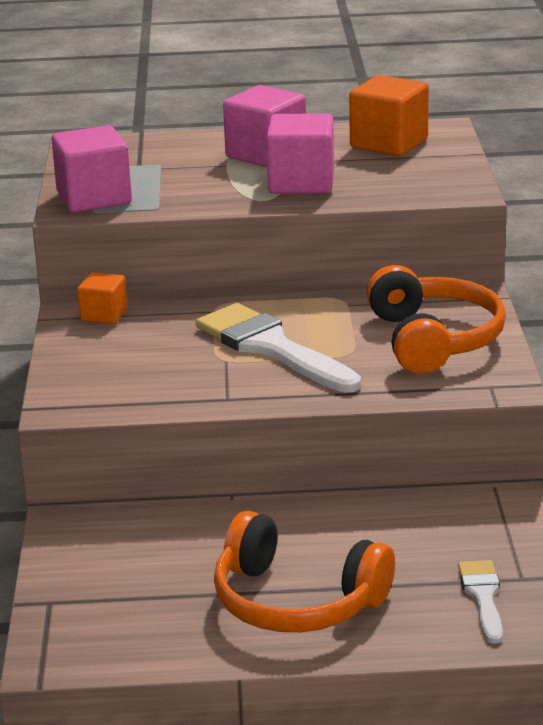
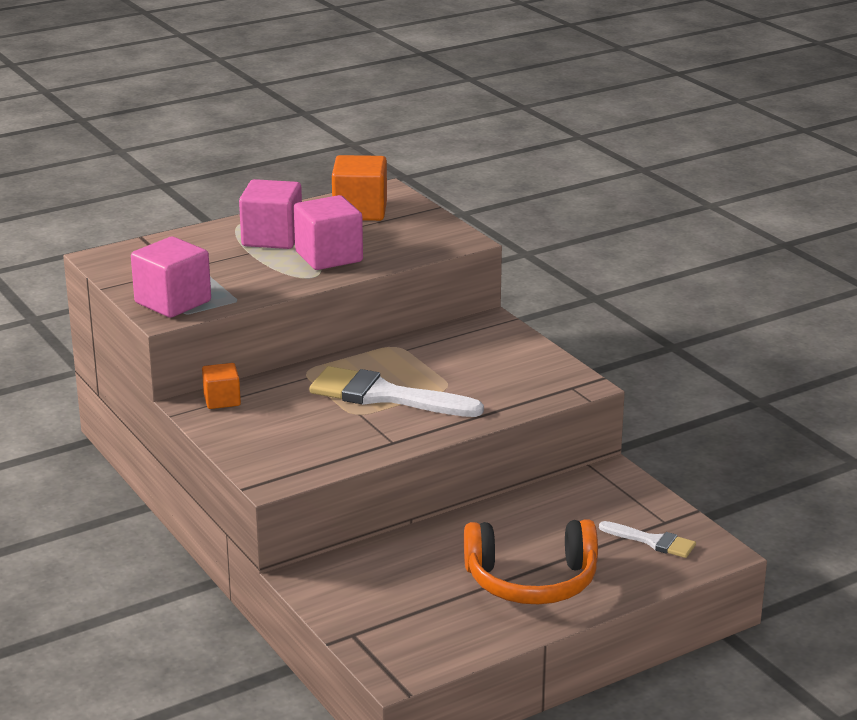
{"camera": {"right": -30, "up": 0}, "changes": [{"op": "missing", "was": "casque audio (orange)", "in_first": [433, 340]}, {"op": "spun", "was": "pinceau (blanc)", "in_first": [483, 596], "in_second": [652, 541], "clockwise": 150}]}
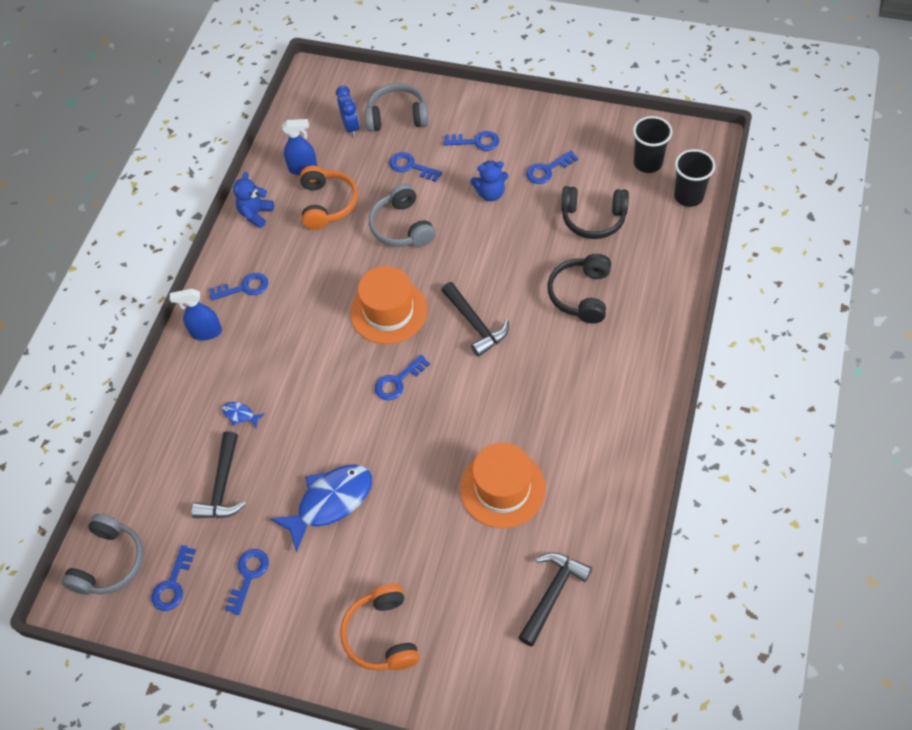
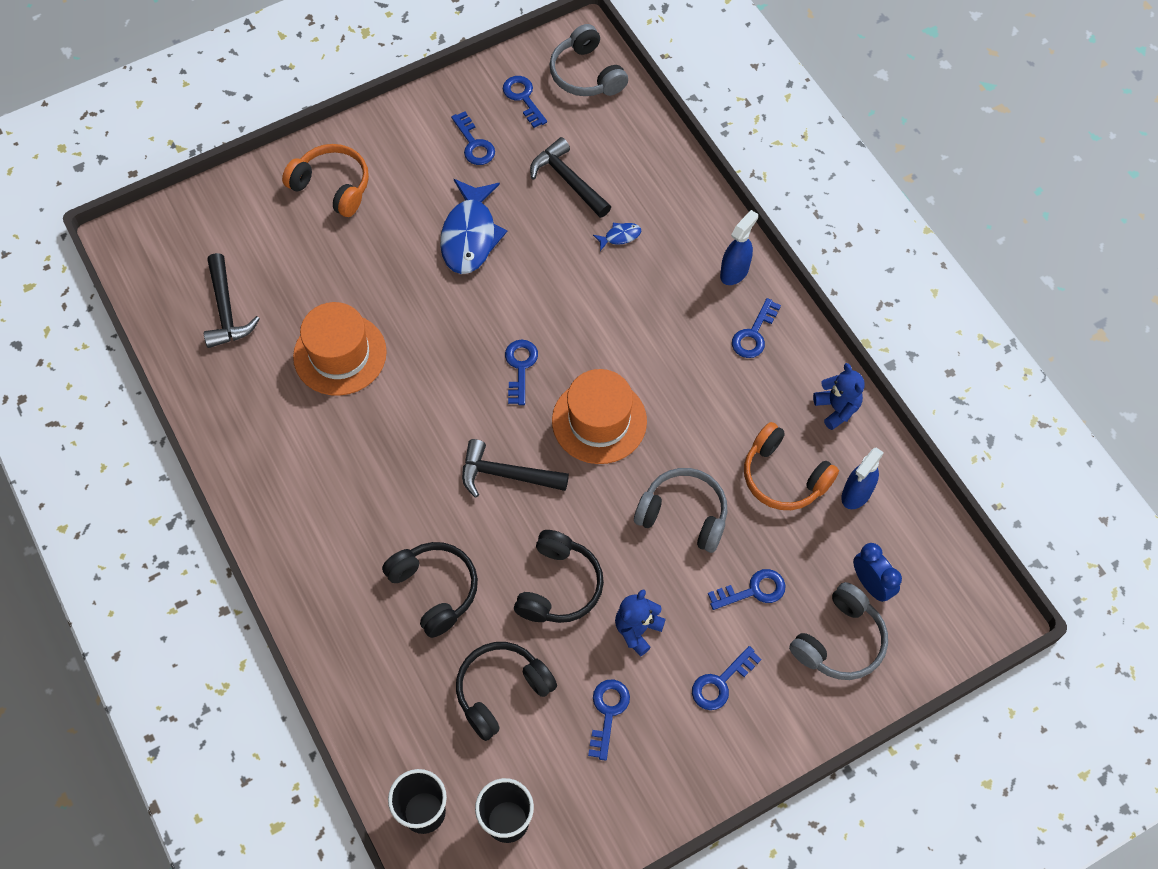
{"camera": {"right": 130, "up": 5}, "changes": [{"op": "spun", "was": "réveil (bleu)", "in_first": [351, 127], "in_second": [871, 584], "clockwise": -150}, {"op": "appeared", "now": "casque audio (noir)", "in_second": [559, 586]}]}
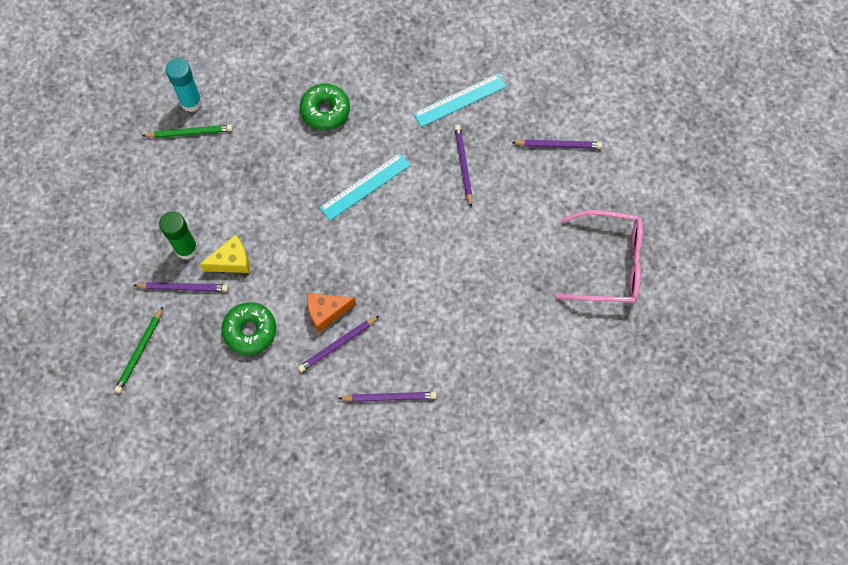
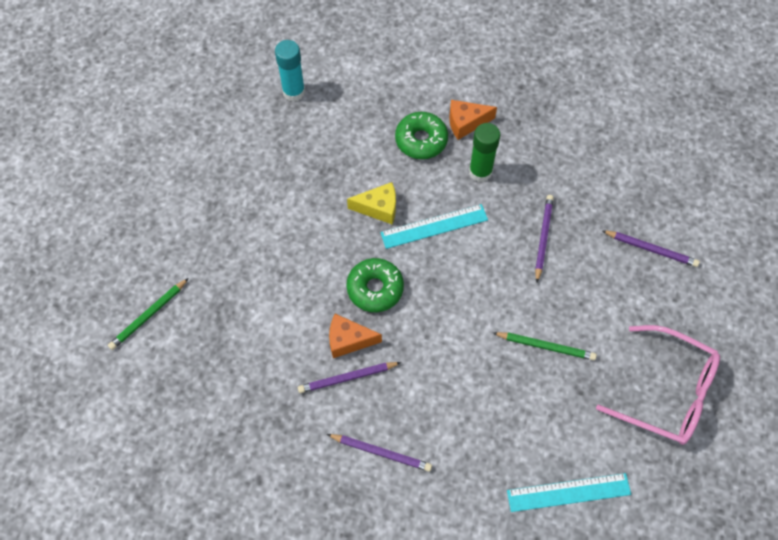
{"camera": {"right": 20, "up": -5}, "changes": [{"op": "relocated", "was": "règle (turquoise)", "in_first": [459, 100], "in_second": [568, 492]}, {"op": "relocated", "was": "crayon (vert)", "in_first": [190, 133], "in_second": [545, 346]}, {"op": "relocated", "was": "bâton de colle (vert)", "in_first": [186, 249], "in_second": [480, 172]}, {"op": "relocated", "was": "fromage (jaune)", "in_first": [231, 261], "in_second": [378, 208]}, {"op": "missing", "was": "crayon (violet)", "in_first": [183, 287]}, {"op": "relocated", "was": "beignet (vert)", "in_first": [250, 331], "in_second": [375, 288]}, {"op": "appeared", "now": "fromage (orange)", "in_second": [466, 123]}]}
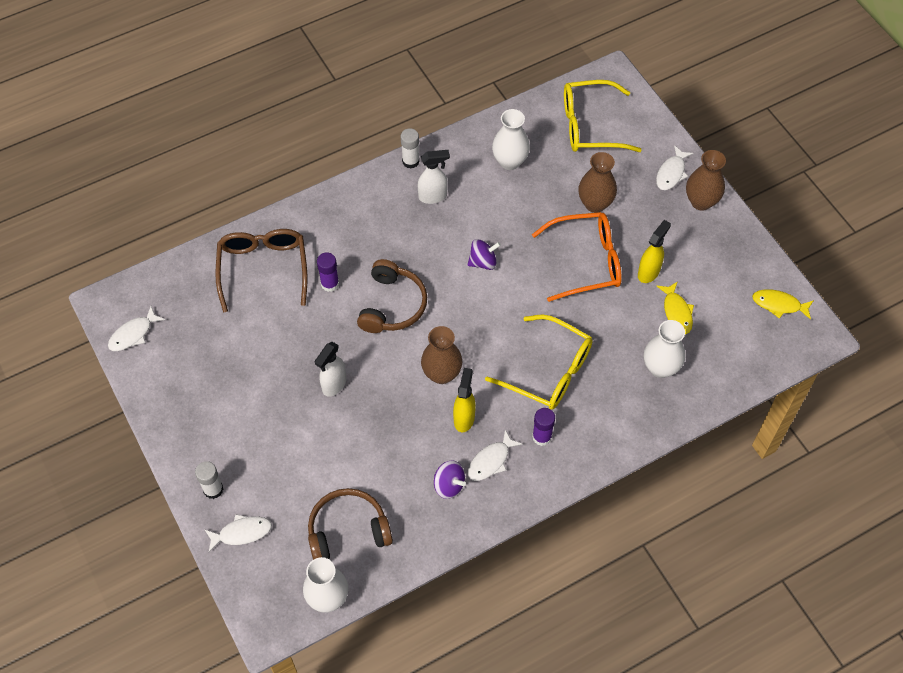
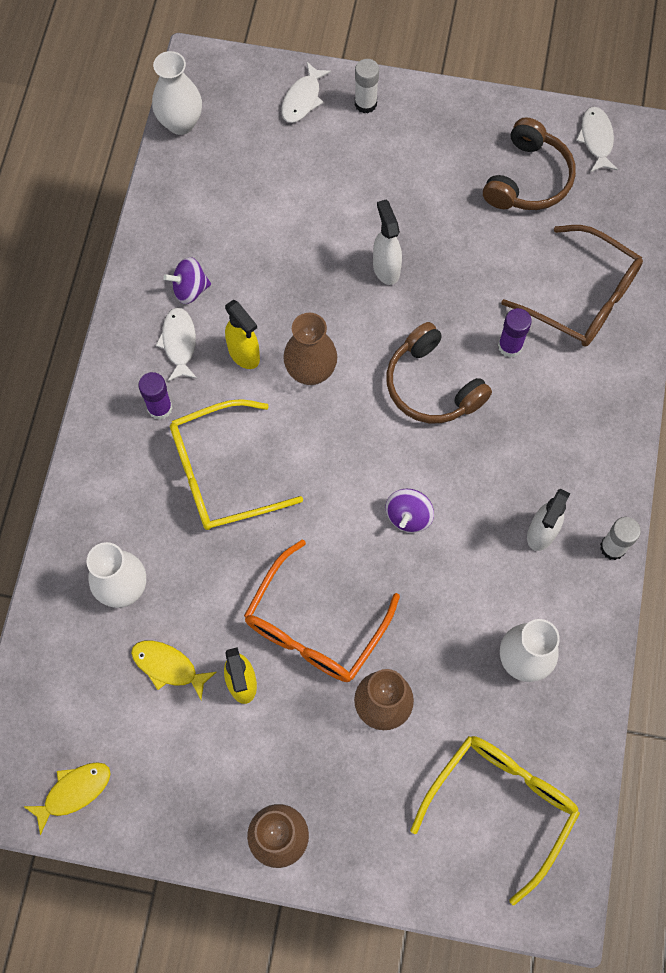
{"camera": {"right": 130, "up": 10}, "changes": [{"op": "missing", "was": "poisson (blanc)", "in_first": [671, 173]}, {"op": "relocated", "was": "casque audio (marron)", "in_first": [348, 530], "in_second": [528, 179]}]}
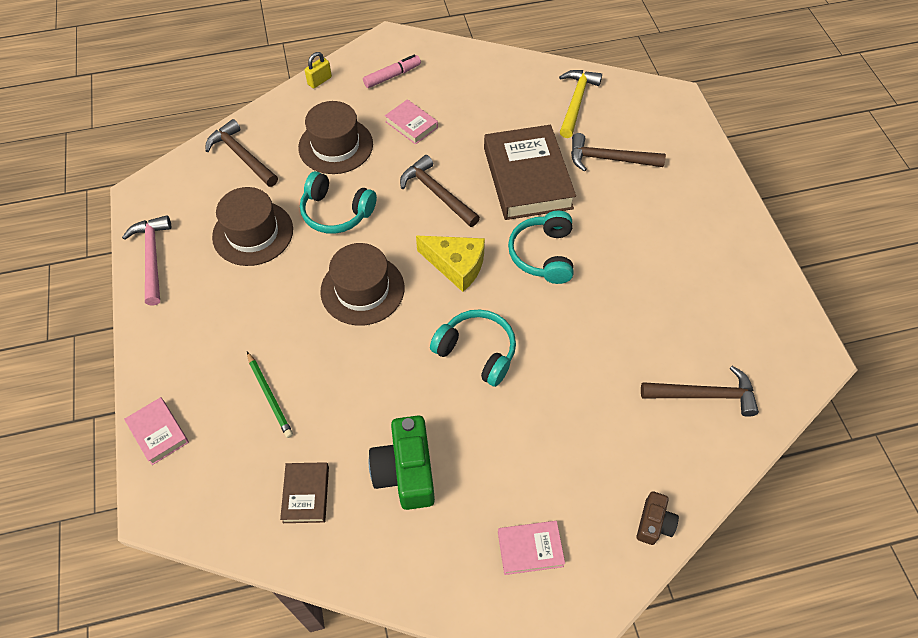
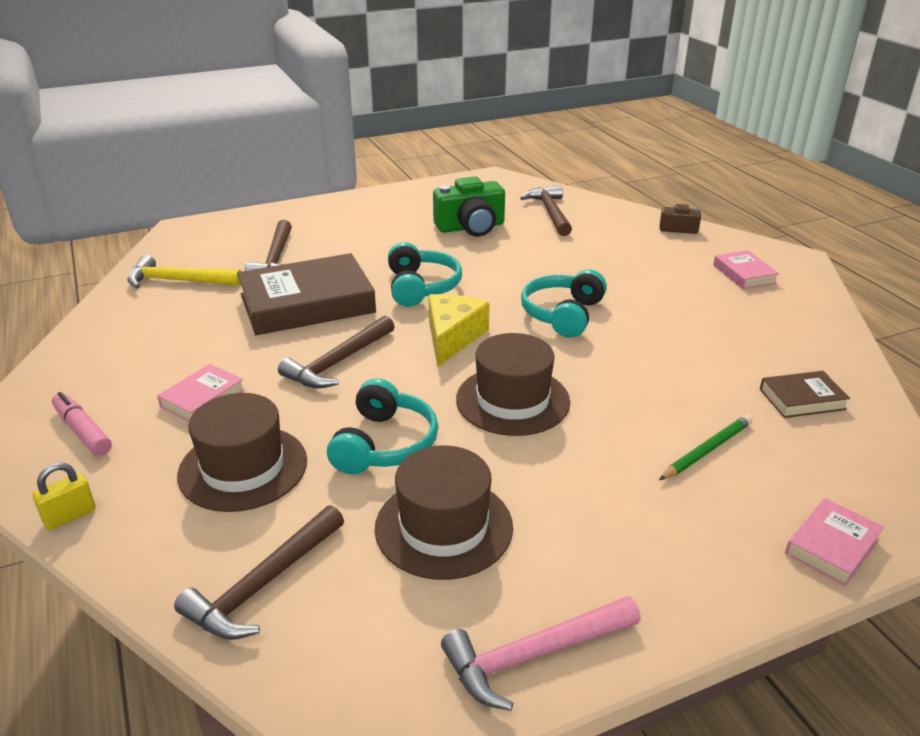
{"camera": {"right": -100, "up": -25}, "changes": [{"op": "spun", "was": "cadenas (jaune)", "in_first": [319, 81], "in_second": [70, 516], "clockwise": -75}, {"op": "spun", "was": "casque audio (turquoise)", "in_first": [543, 254], "in_second": [421, 287], "clockwise": -90}, {"op": "relocated", "was": "appareil photo (vert)", "in_first": [405, 471], "in_second": [471, 227]}]}
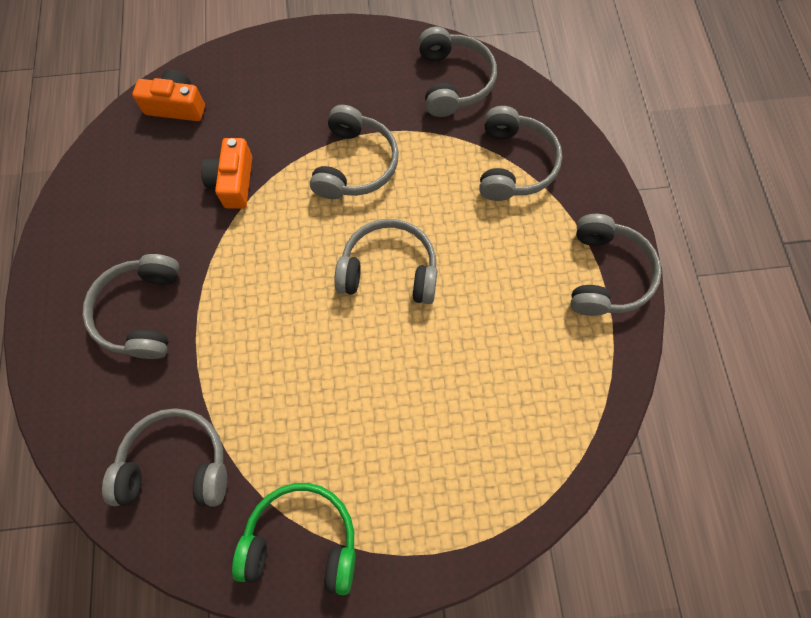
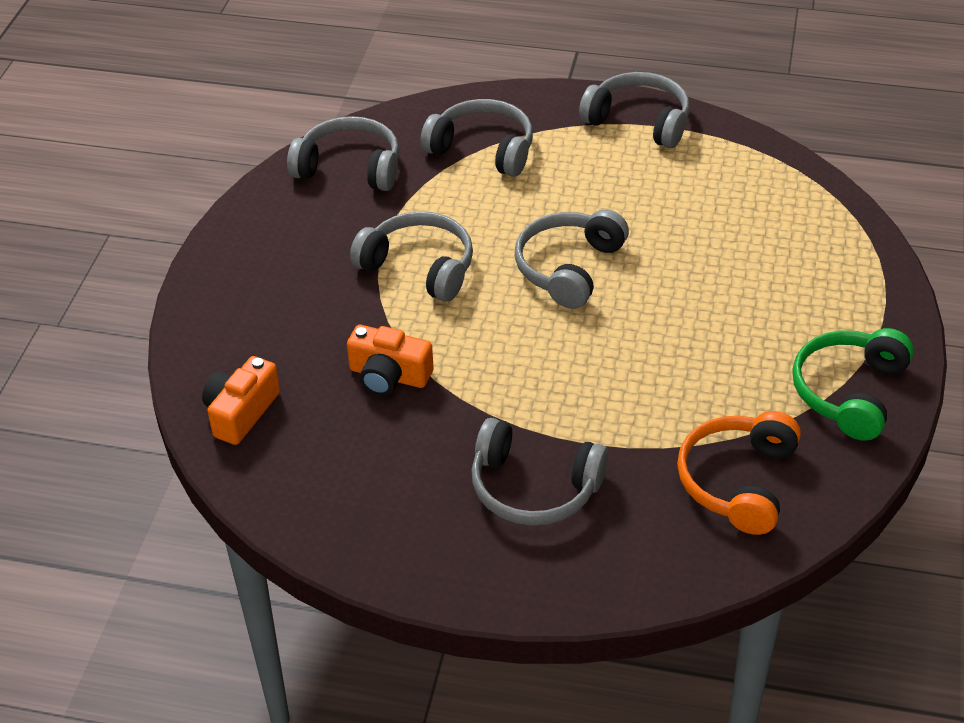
{"camera": {"right": -70, "up": -25}, "changes": [{"op": "colour", "was": "casque audio (gris)", "now": "casque audio (orange)", "in_first": [177, 464], "in_second": [738, 481]}]}
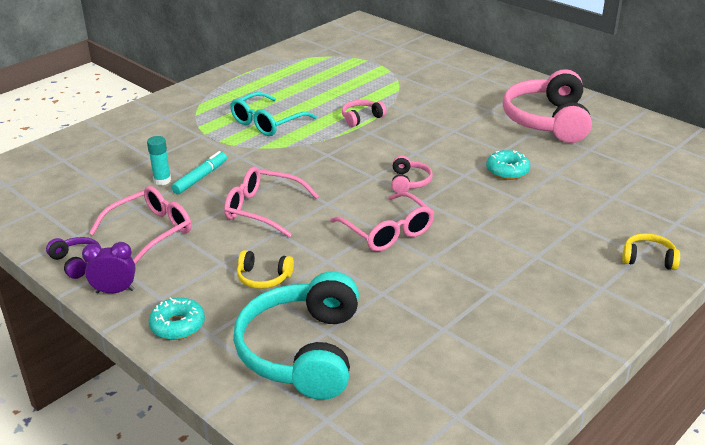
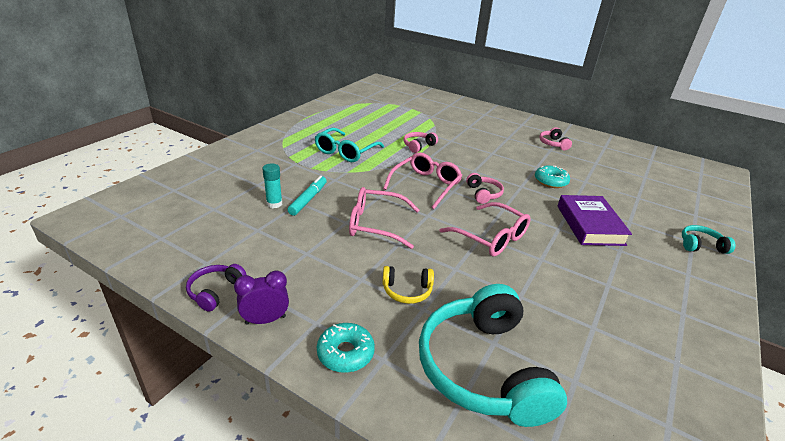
{"camera": {"right": -15, "up": 0}, "changes": [{"op": "size", "was": "casque audio (rose)", "in_first": [547, 121], "in_second": [553, 144], "ratio": 0.44}, {"op": "relocated", "was": "lunettes (rose)", "in_first": [151, 231], "in_second": [426, 185]}, {"op": "colour", "was": "casque audio (jaune)", "now": "casque audio (turquoise)", "in_first": [648, 259], "in_second": [701, 245]}, {"op": "spun", "was": "casque audio (violet)", "in_first": [77, 262], "in_second": [215, 291], "clockwise": -105}, {"op": "appeared", "now": "livre (violet)", "in_second": [590, 225]}]}
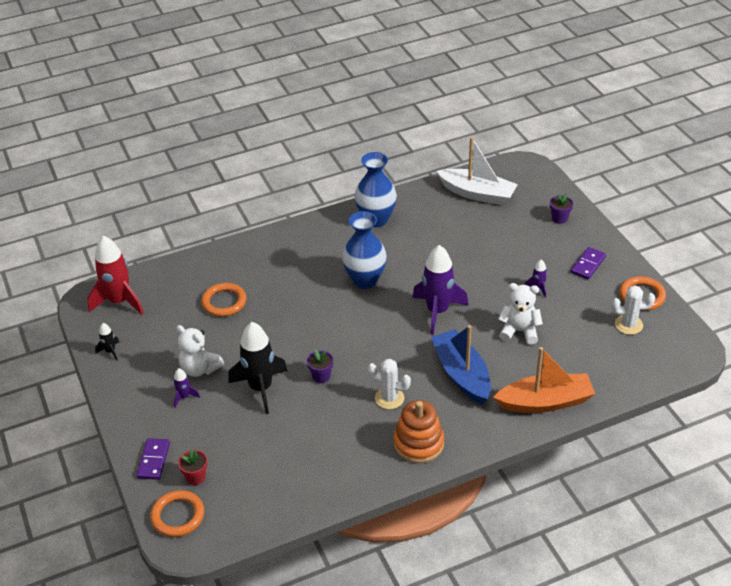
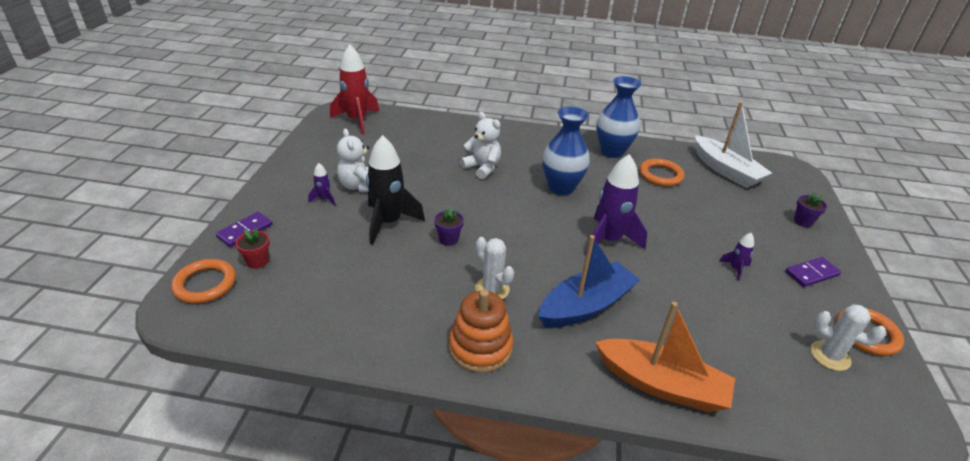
{"camera": {"right": 30, "up": -5}, "changes": [{"op": "relocated", "was": "anneau (orange)", "in_first": [224, 302], "in_second": [660, 175]}, {"op": "relocated", "was": "ours en peluche (blanc)", "in_first": [519, 331], "in_second": [482, 168]}, {"op": "missing", "was": "fusée (noir)", "in_first": [110, 351]}, {"op": "spun", "was": "bateau (bleu)", "in_first": [461, 374], "in_second": [586, 306], "clockwise": 45}]}
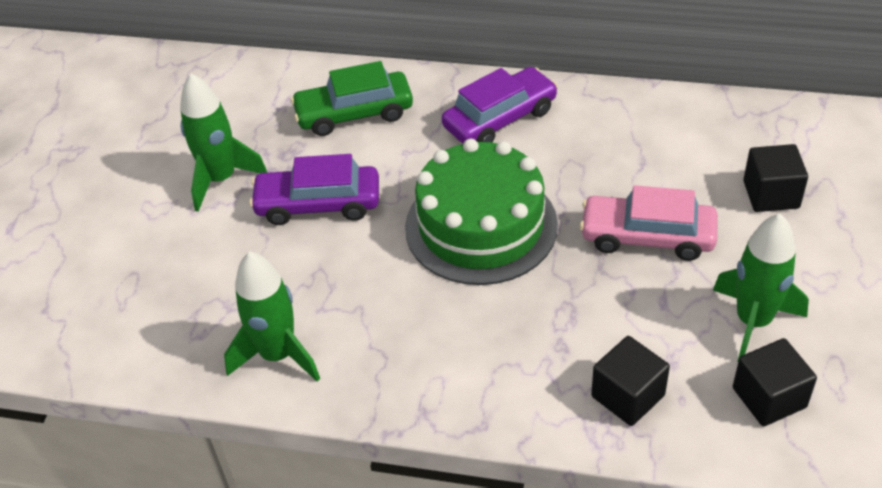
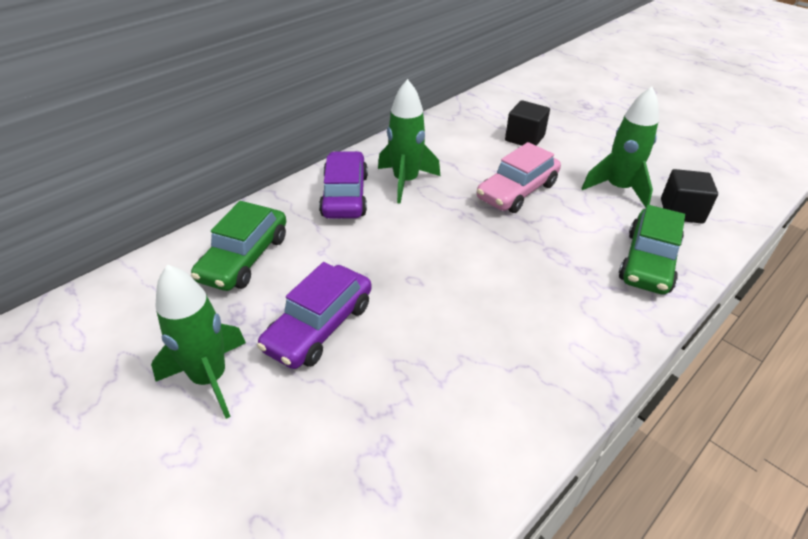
{"camera": {"right": -60, "up": -5}, "changes": [{"op": "missing", "was": "gâteau (vert)", "in_first": [481, 226]}, {"op": "relocated", "was": "fusée (vert)", "in_first": [278, 355], "in_second": [405, 181]}, {"op": "exchanged", "was": "cube (noir)", "now": "voiture (vert)", "in_first": [627, 396], "in_second": [648, 262]}]}
